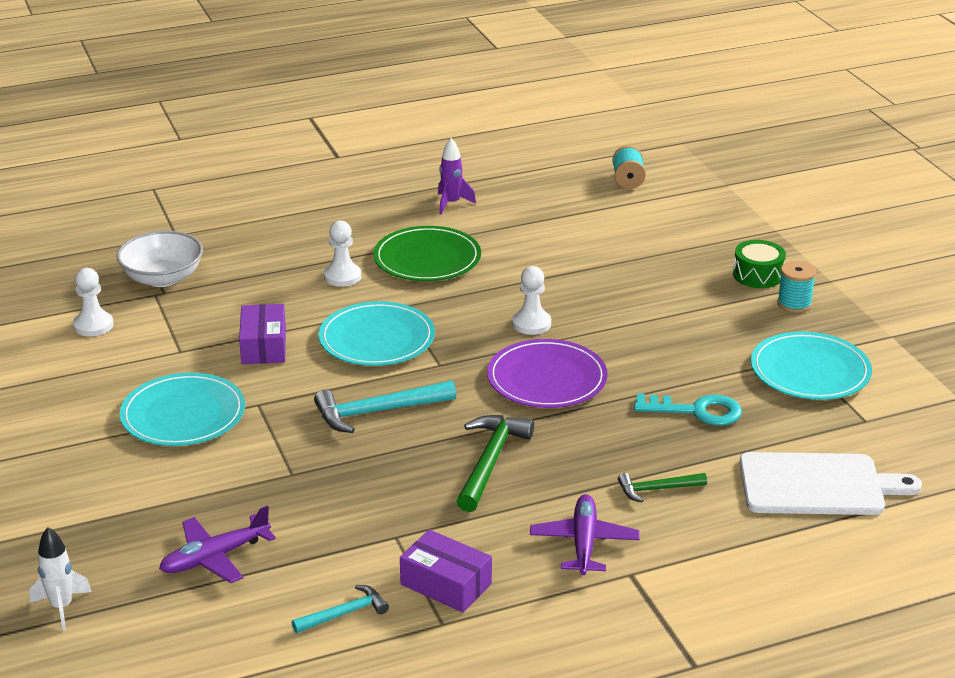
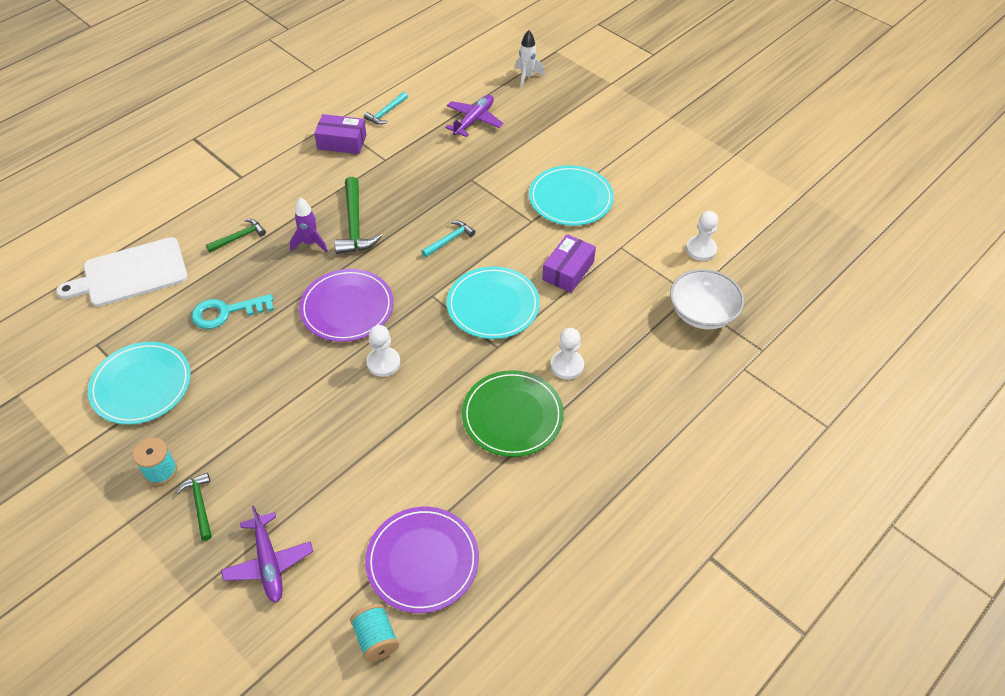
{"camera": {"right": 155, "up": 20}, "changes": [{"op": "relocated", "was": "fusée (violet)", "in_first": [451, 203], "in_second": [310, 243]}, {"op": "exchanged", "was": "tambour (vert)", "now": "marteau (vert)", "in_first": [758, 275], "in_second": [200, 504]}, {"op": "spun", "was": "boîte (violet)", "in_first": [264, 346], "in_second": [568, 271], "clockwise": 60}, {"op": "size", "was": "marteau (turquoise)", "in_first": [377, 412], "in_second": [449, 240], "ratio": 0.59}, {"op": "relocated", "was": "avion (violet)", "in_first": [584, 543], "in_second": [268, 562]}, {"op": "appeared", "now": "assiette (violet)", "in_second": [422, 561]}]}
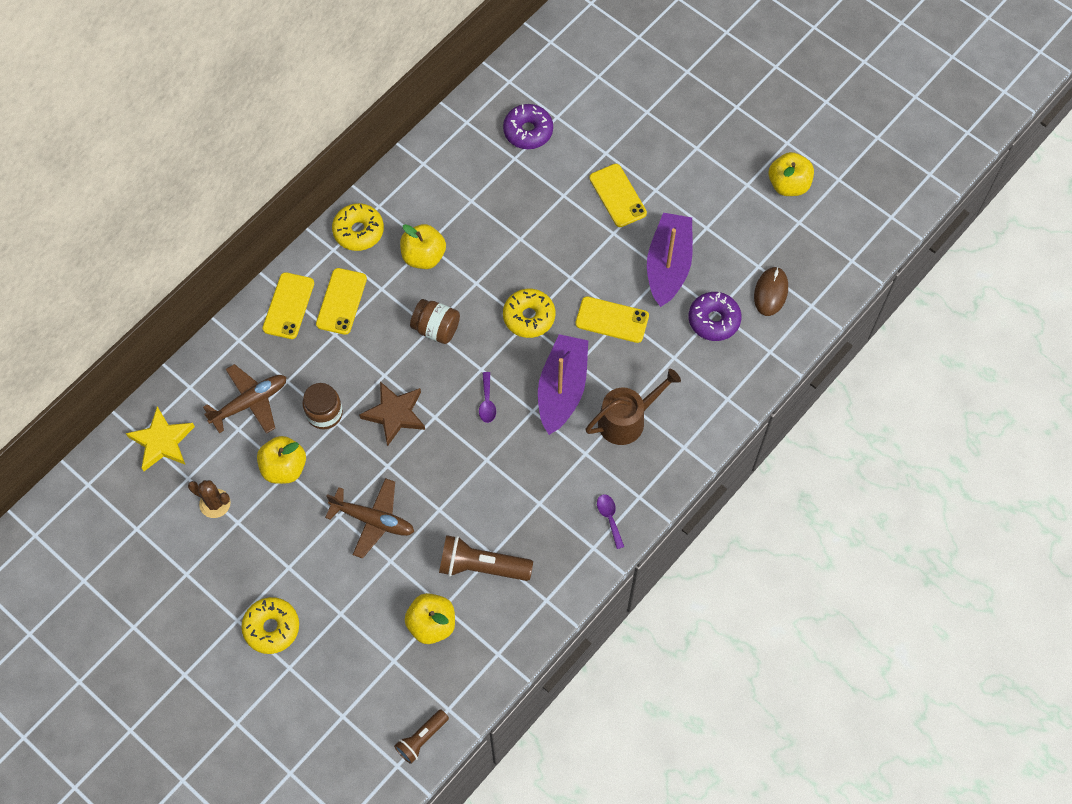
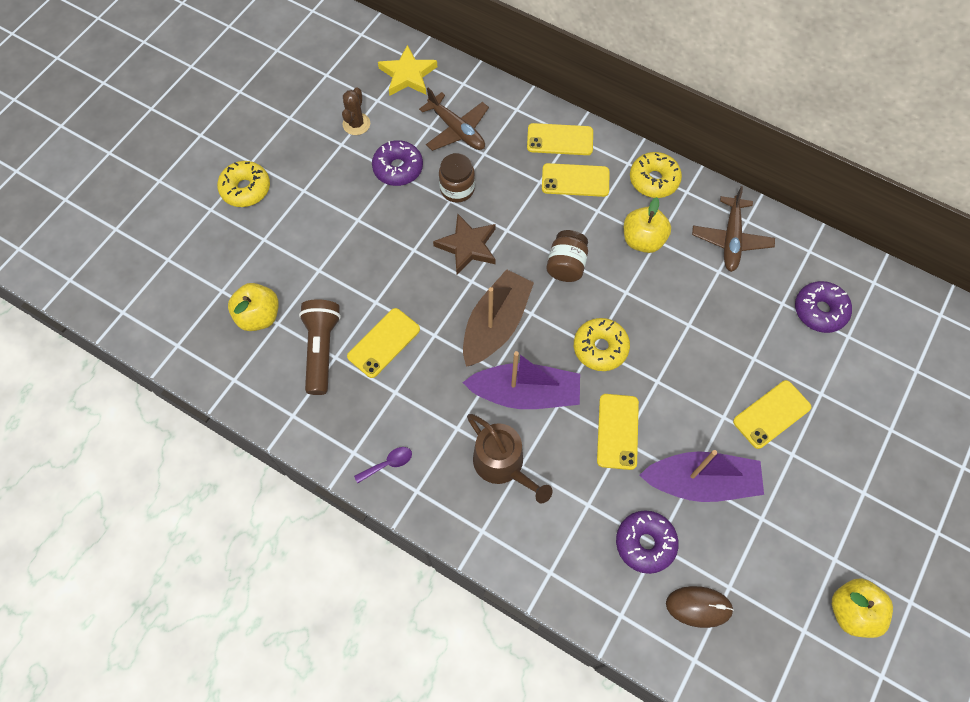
{"camera": {"right": 80, "up": 0}, "changes": [{"op": "exchanged", "was": "cuillère (violet)", "now": "bateau (marron)", "in_first": [487, 402], "in_second": [495, 325]}, {"op": "exchanged", "was": "pomme (jaune)", "now": "beignet (violet)", "in_first": [284, 468], "in_second": [398, 168]}, {"op": "relocated", "was": "avion (marron)", "in_first": [373, 520], "in_second": [731, 239]}, {"op": "missing", "was": "lampe de poche (marron)", "in_first": [421, 739]}, {"op": "appeared", "now": "téléphone (jaune)", "in_second": [383, 343]}]}
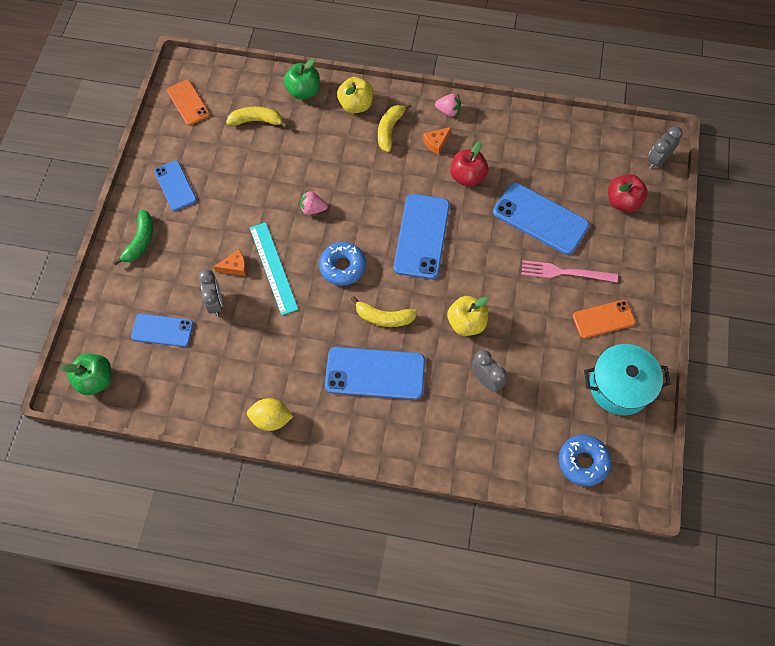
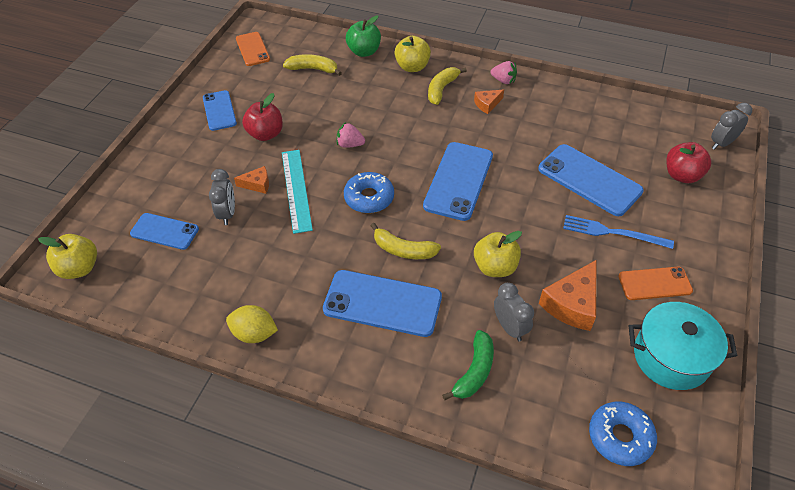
{"camera": {"right": 10, "up": -15}, "changes": [{"op": "relocated", "was": "pomme (rouge)", "in_first": [467, 177], "in_second": [265, 134]}, {"op": "relocated", "was": "banane (vert)", "in_first": [140, 241], "in_second": [474, 371]}, {"op": "colour", "was": "fourchette (rose)", "now": "fourchette (bleu)", "in_first": [565, 272], "in_second": [612, 232]}, {"op": "colour", "was": "pomme (vert)", "now": "pomme (jaune)", "in_first": [96, 380], "in_second": [79, 268]}, {"op": "appeared", "now": "fromage (orange)", "in_second": [572, 304]}]}
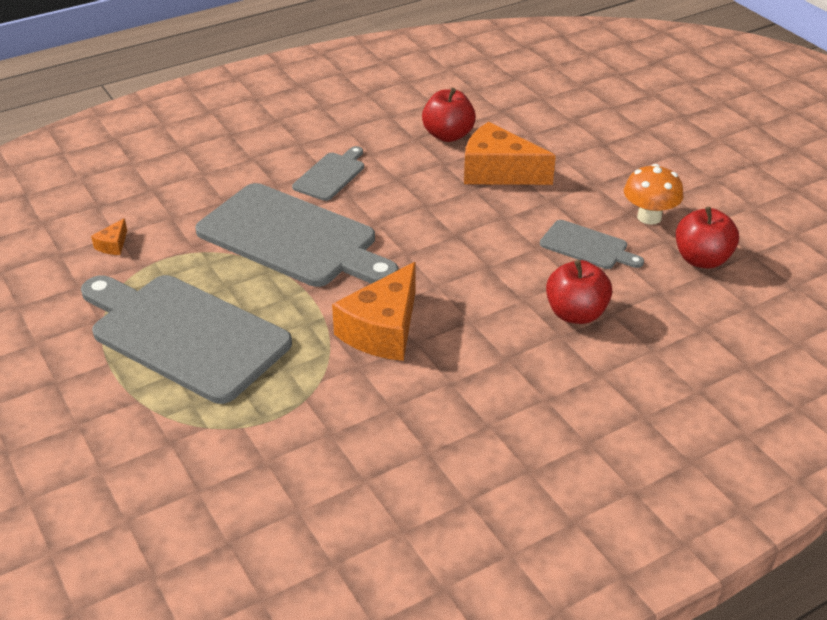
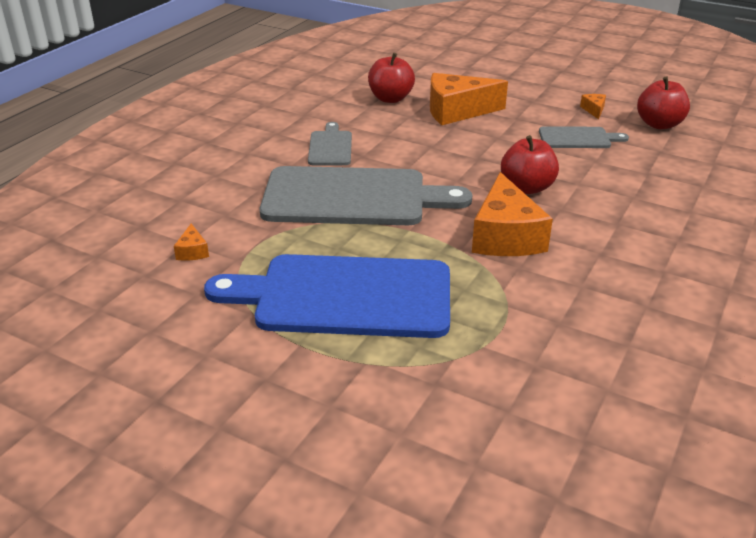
{"camera": {"right": -30, "up": -5}, "changes": [{"op": "exchanged", "was": "champignon (orange)", "now": "fromage (orange)", "in_first": [649, 217], "in_second": [594, 110]}, {"op": "relocated", "was": "pomme (rouge)", "in_first": [576, 314], "in_second": [527, 188]}, {"op": "colour", "was": "planche à découper (gris)", "now": "planche à découper (bleu)", "in_first": [184, 334], "in_second": [345, 296]}]}
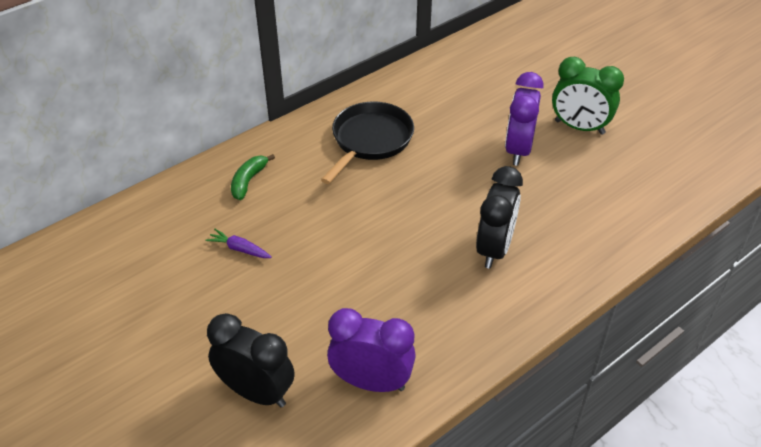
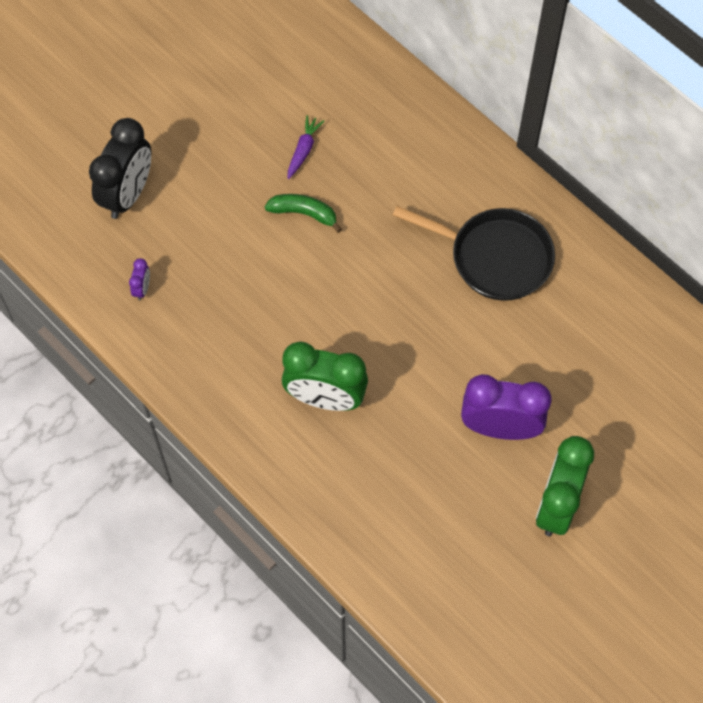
{"camera": {"right": 85, "up": 20}, "changes": [{"op": "relocated", "was": "banane (vert)", "in_first": [248, 181], "in_second": [304, 213]}, {"op": "colour", "was": "réveil (noir)", "now": "réveil (vert)", "in_first": [494, 249], "in_second": [325, 398]}, {"op": "size", "was": "réveil (violet)", "in_first": [371, 382], "in_second": [142, 289], "ratio": 0.41}]}
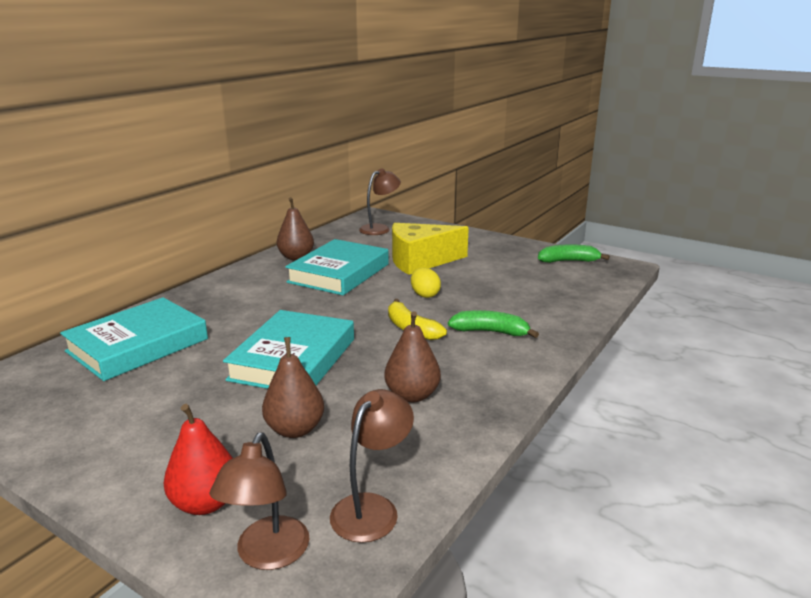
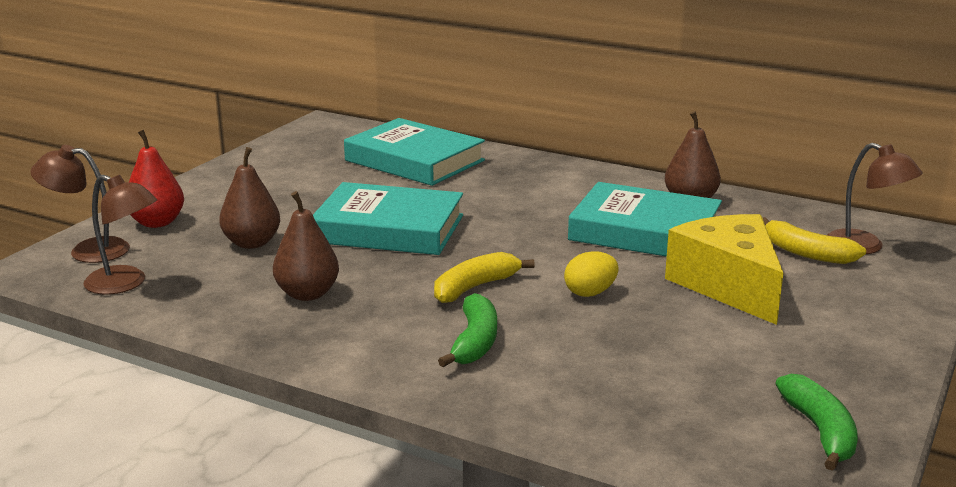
{"camera": {"right": 85, "up": 0}, "changes": [{"op": "appeared", "now": "banane (jaune)", "in_second": [806, 253]}]}
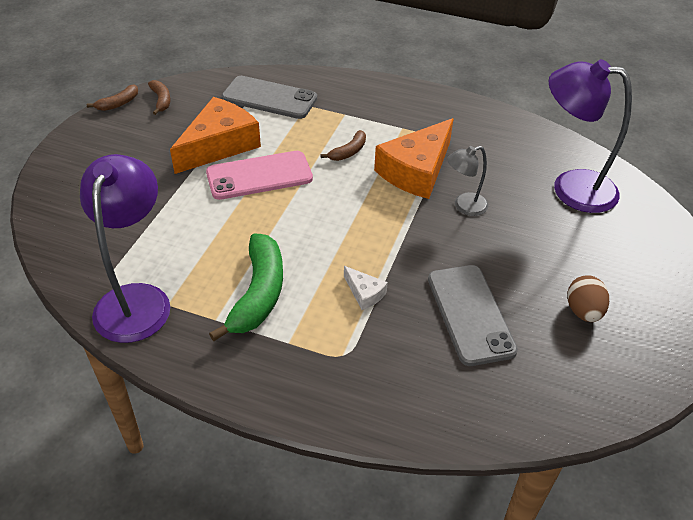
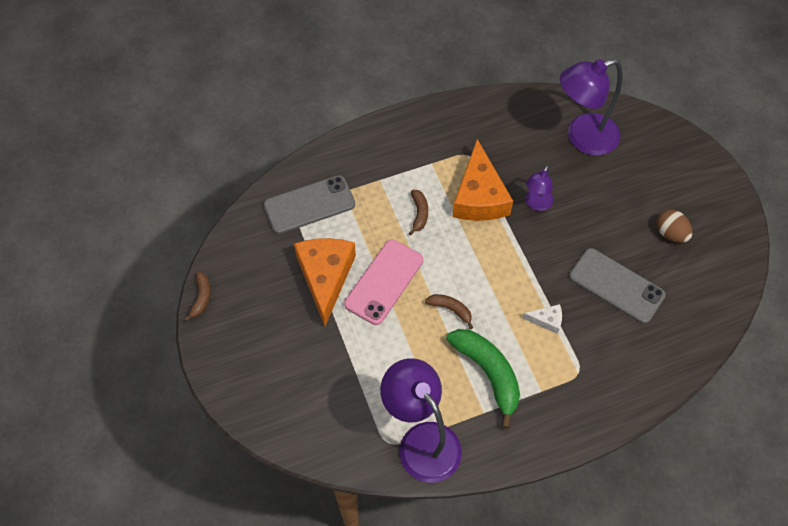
{"camera": {"right": -40, "up": 15}, "changes": [{"op": "relocated", "was": "banane (marron)", "in_first": [161, 100], "in_second": [451, 310]}, {"op": "colour", "was": "lampe (gris)", "now": "lampe (violet)", "in_first": [464, 206], "in_second": [536, 204]}]}
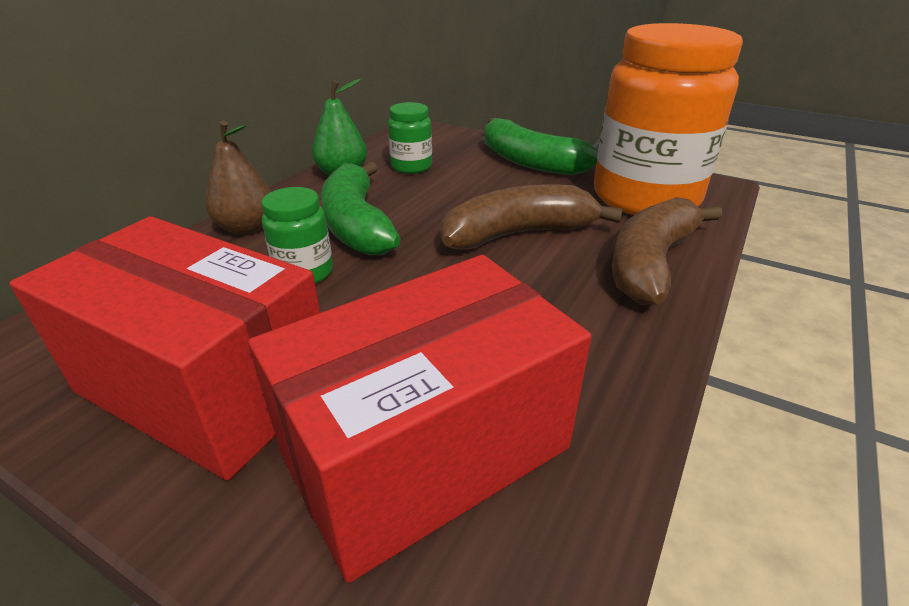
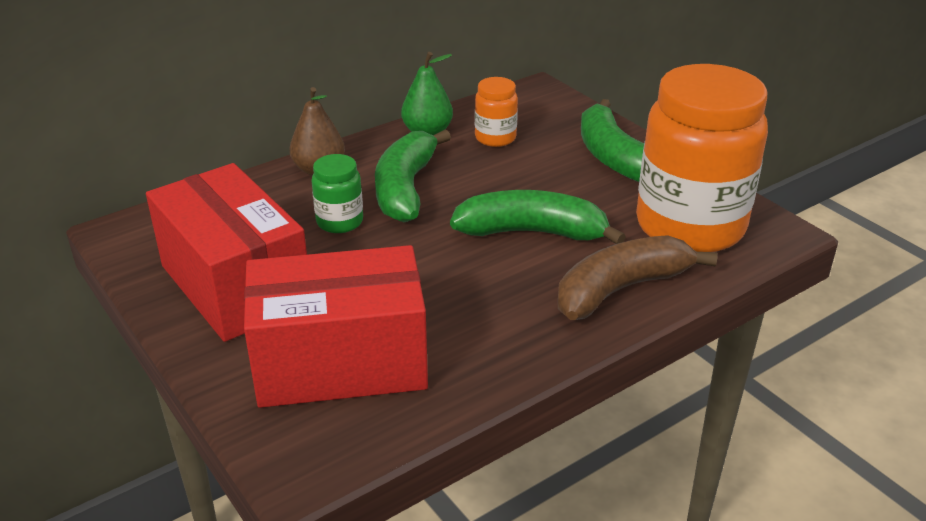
{"camera": {"right": 25, "up": 0}, "changes": [{"op": "colour", "was": "bocal (vert)", "now": "bocal (orange)", "in_first": [411, 167], "in_second": [495, 138]}, {"op": "colour", "was": "banane (marron)", "now": "banane (vert)", "in_first": [518, 234], "in_second": [532, 232]}]}
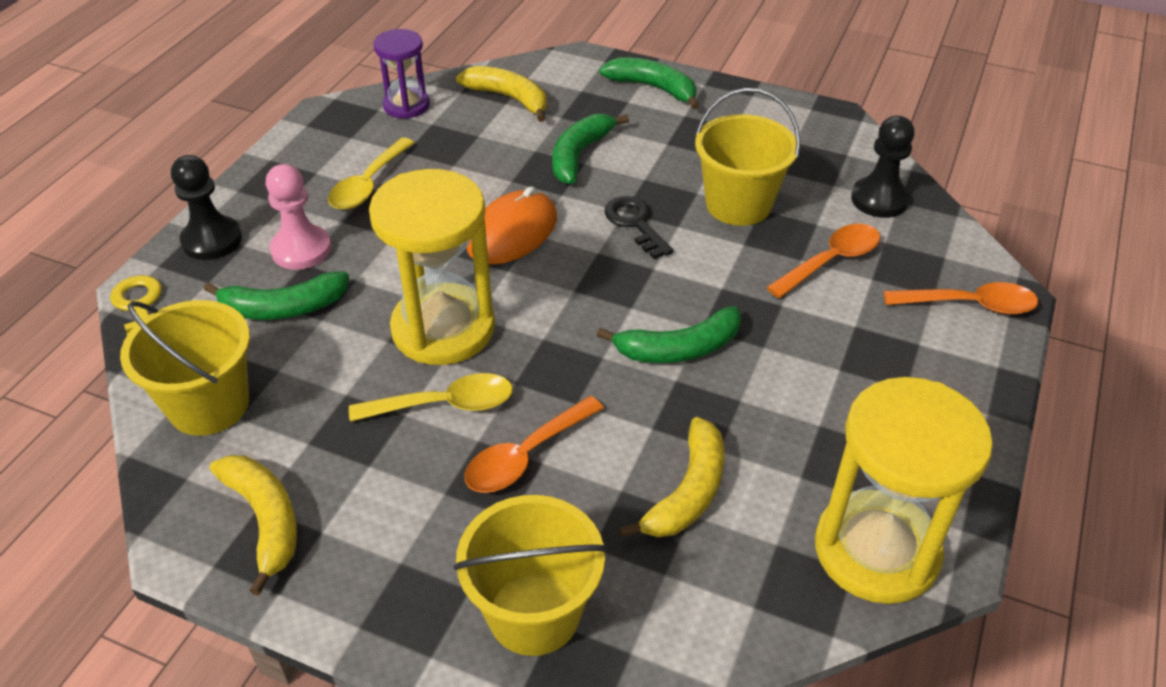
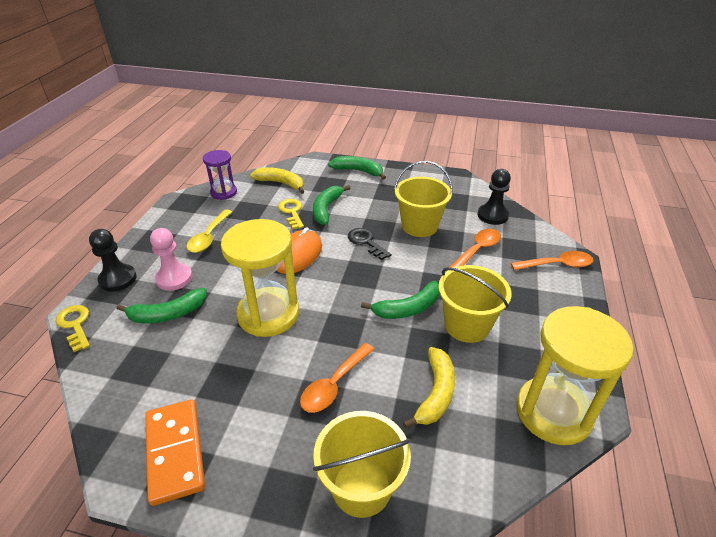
{"camera": {"right": -10, "up": -5}, "changes": [{"op": "relocated", "was": "seau (jaune)", "in_first": [209, 405], "in_second": [467, 325]}, {"op": "missing", "was": "cuillère (jaune)", "in_first": [444, 404]}, {"op": "exchanged", "was": "banane (jaune)", "now": "domino (orange)", "in_first": [265, 520], "in_second": [175, 452]}, {"op": "appeared", "now": "clé (jaune)", "in_second": [292, 212]}]}
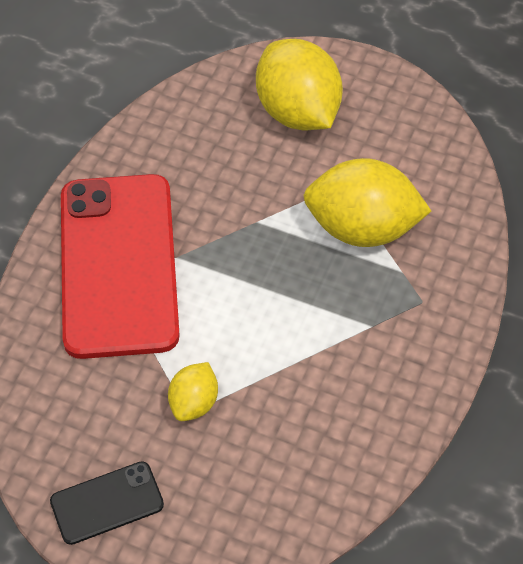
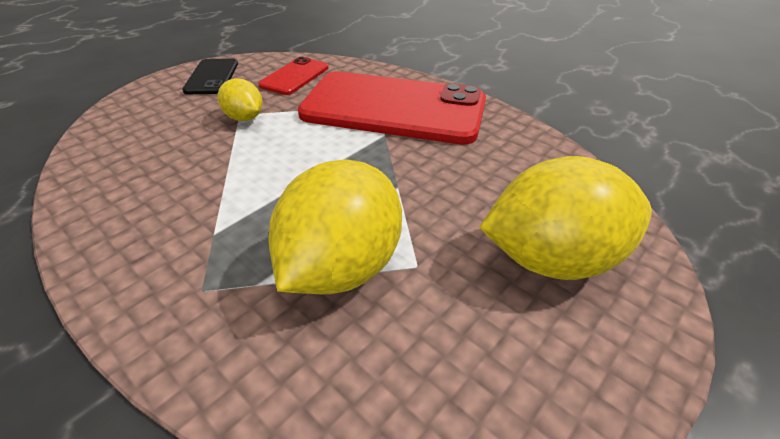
{"camera": {"right": 110, "up": -15}, "changes": [{"op": "appeared", "now": "téléphone (rouge)", "in_second": [294, 76]}]}
